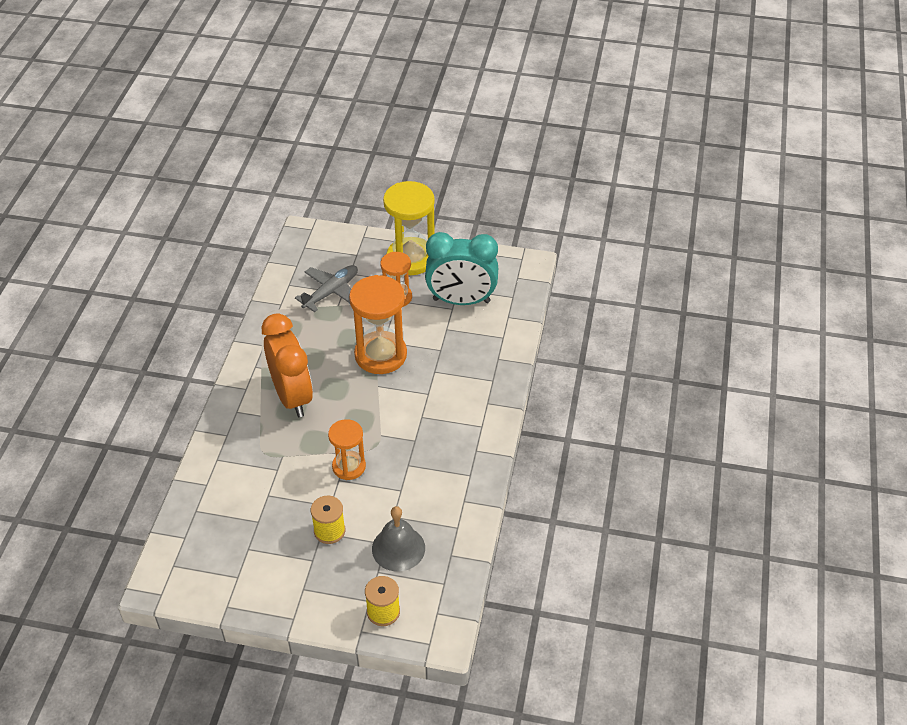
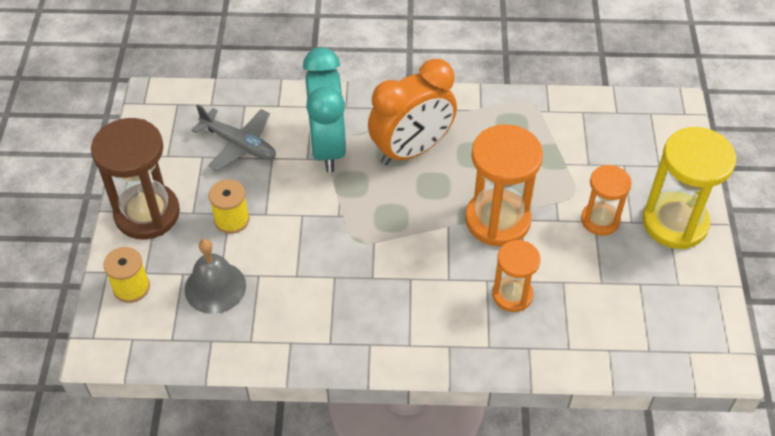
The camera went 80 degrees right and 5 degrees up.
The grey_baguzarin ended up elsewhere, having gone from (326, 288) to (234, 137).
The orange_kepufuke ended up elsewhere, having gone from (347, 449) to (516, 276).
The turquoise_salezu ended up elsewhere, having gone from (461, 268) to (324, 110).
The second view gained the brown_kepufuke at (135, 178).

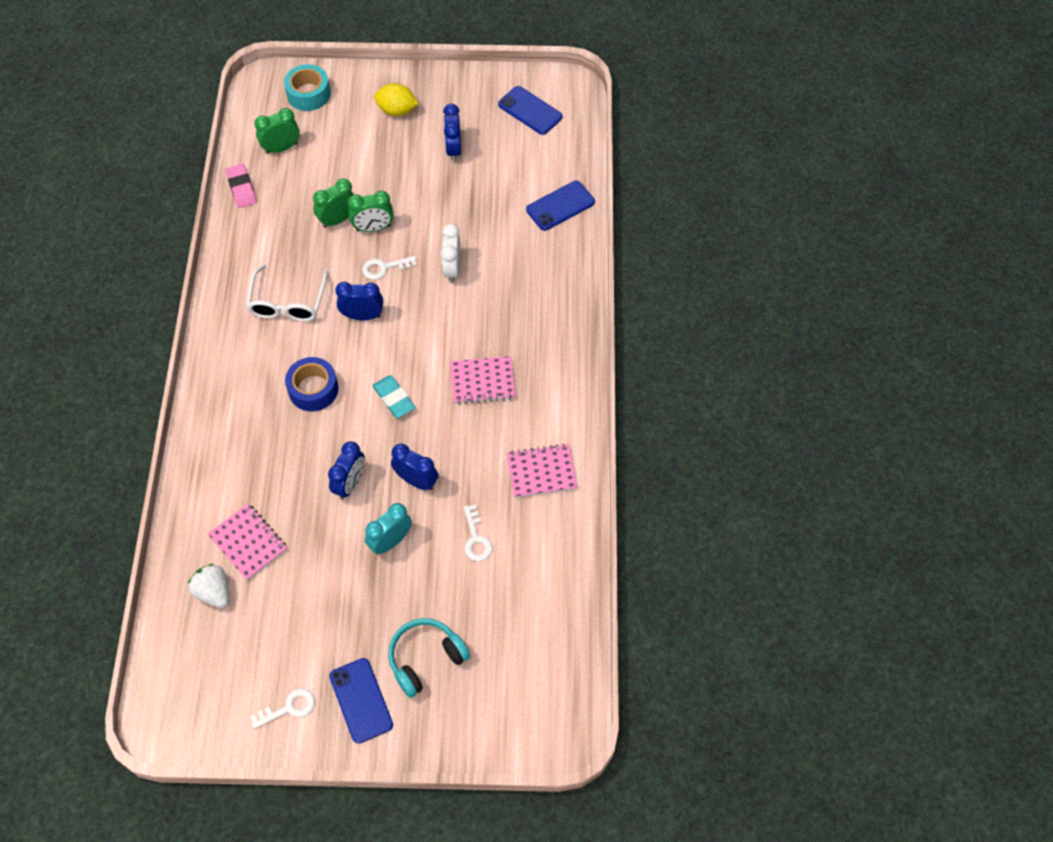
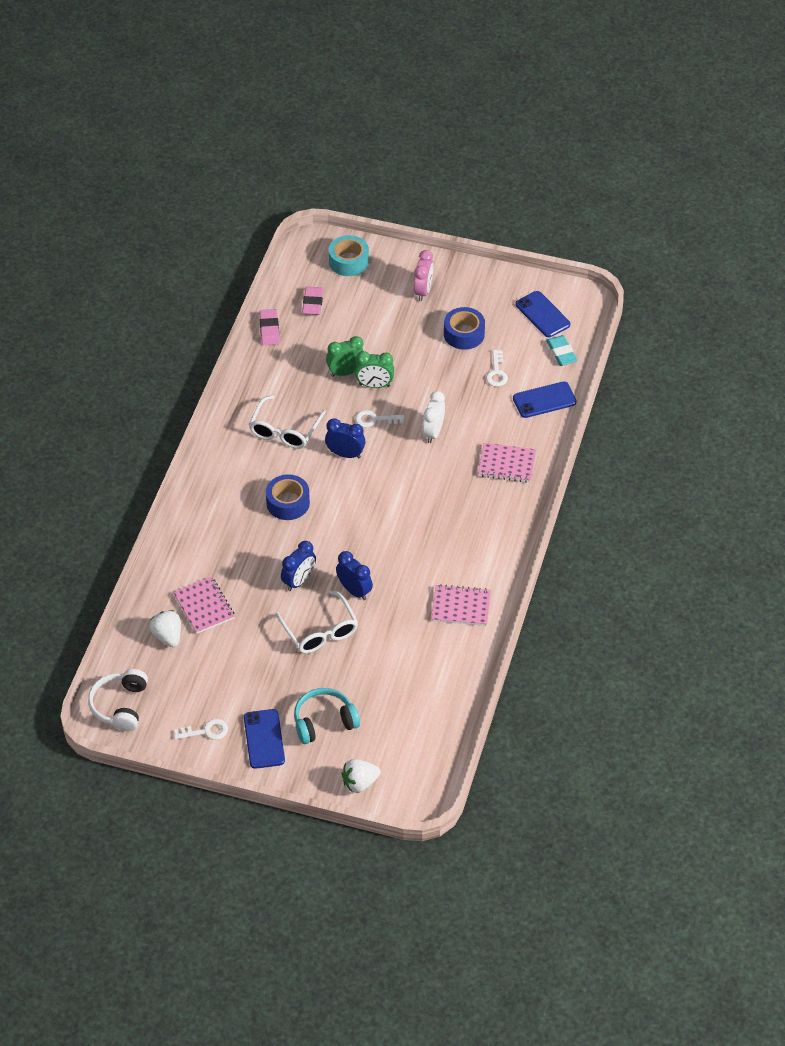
The camera went 15 degrees right and 10 degrees down.
Where the green_salezu stood at (277, 131), the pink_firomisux came to stand at (312, 301).
Where the turquoise_salezu stood at (388, 528), the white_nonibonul came to stand at (316, 621).
The turquoise_firomisux ended up elsewhere, having gone from (393, 396) to (562, 350).
Where the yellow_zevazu stood at (396, 99), the pink_salezu came to stand at (424, 275).
Where the blue_salezu stood at (452, 133), the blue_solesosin came to stand at (464, 328).
The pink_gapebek ended up elsewhere, having gone from (482, 380) to (507, 463).
The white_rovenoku ended up elsewhere, having gone from (478, 533) to (497, 368).
The second view gained the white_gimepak at (118, 700).
The second view gained the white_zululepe at (361, 776).

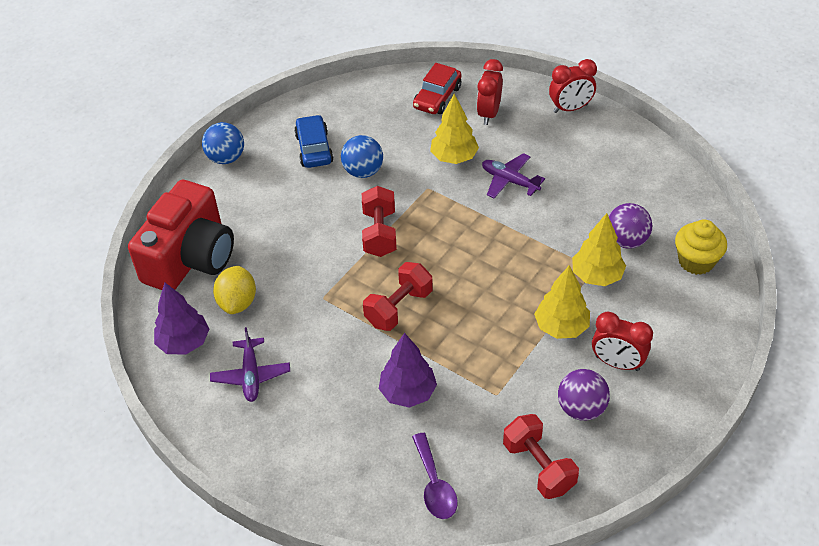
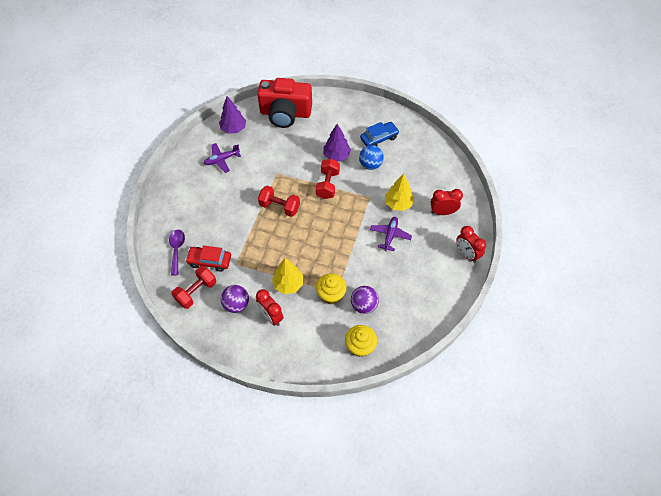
The camera went 70 degrees right and 10 degrees up.
The second view lost the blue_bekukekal at (223, 143).
The second view lost the yellow_zevazu at (234, 290).
The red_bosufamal at (379, 221) ended up facing another way, 60 degrees counterclockwise from before.
The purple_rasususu ended up elsewhere, having gone from (408, 370) to (337, 143).
The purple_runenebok at (435, 476) ended up facing another way, 120 degrees clockwise from before.
The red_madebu ended up elsewhere, having gone from (437, 88) to (208, 258).
Where the yellow_rasususu stood at (599, 249), the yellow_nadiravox came to stand at (331, 288).
The red_salezu at (622, 341) ended up facing another way, 45 degrees counterclockwise from before.

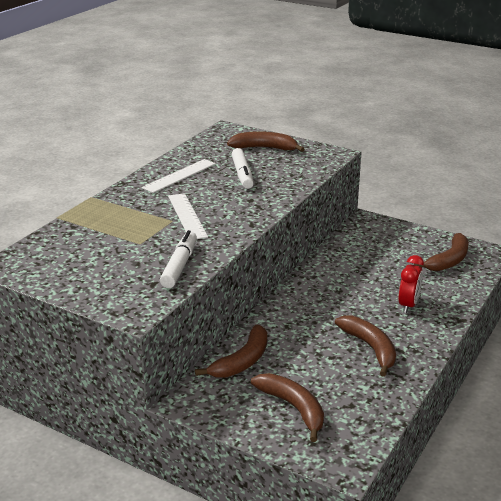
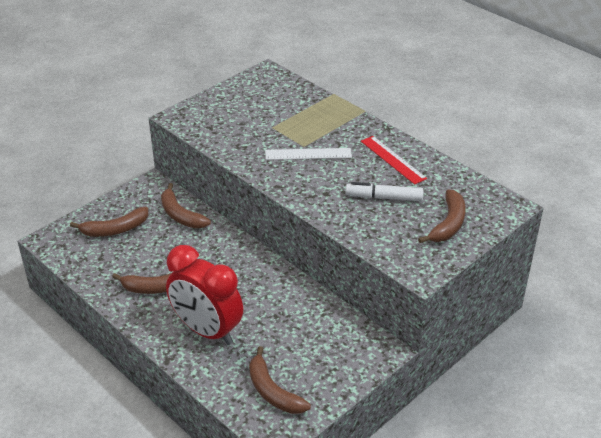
The camera went 105 degrees right and 10 degrees up.
What was the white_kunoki at (179, 176) turned into the red_kunoki at (394, 160).
The second view lost the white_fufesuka at (178, 259).
The size of the red_salezu at (411, 284) changed by a factor of 1.97.

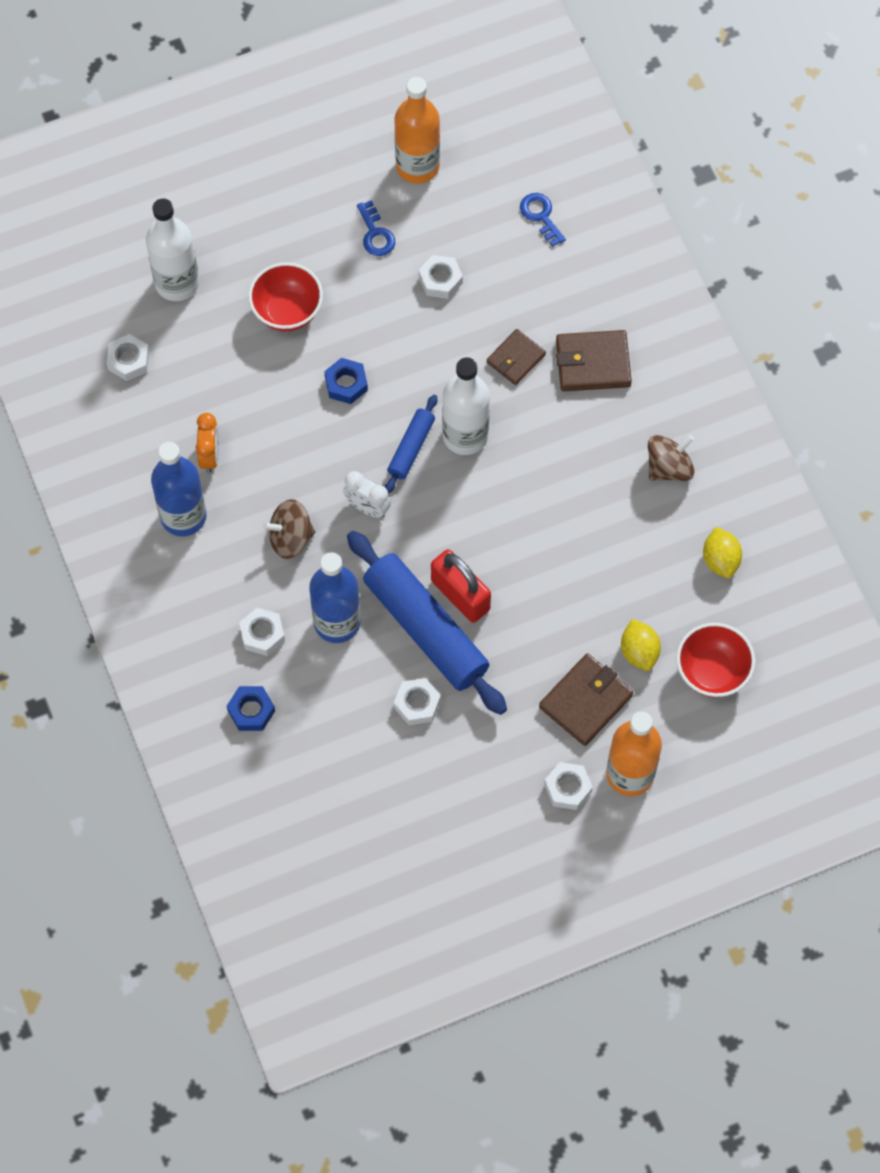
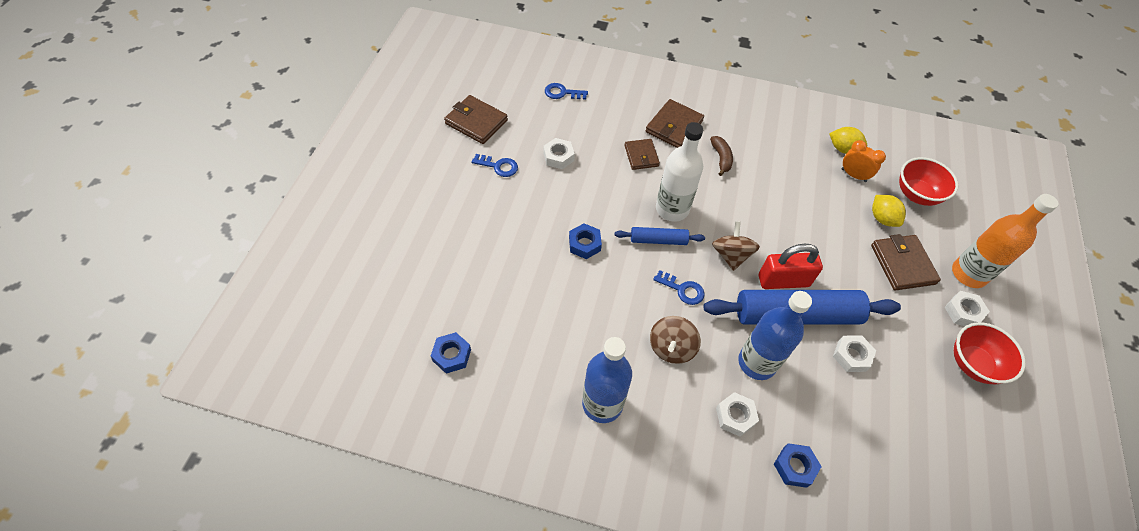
The camera went 55 degrees left and 10 degrees down.
What was the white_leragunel at (128, 357) turned into the blue_leragunel at (451, 353).
The second view lost the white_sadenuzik at (172, 250).
The orange_salezu ended up elsewhere, having gone from (207, 443) to (864, 161).
The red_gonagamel ended up elsewhere, having gone from (285, 296) to (990, 353).
Where the white_salezu stood at (367, 494), the blue_rovenoku came to stand at (679, 287).
The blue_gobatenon at (411, 444) ended up facing another way, 60 degrees counterclockwise from before.
Where the orange_sadenuzik stood at (417, 130), the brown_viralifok came to stand at (476, 119).
The yellow_zevazu at (641, 645) ended up facing another way, 45 degrees clockwise from before.
The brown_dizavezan ended up elsewhere, having gone from (671, 458) to (736, 246).
The second view gained the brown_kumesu at (721, 156).

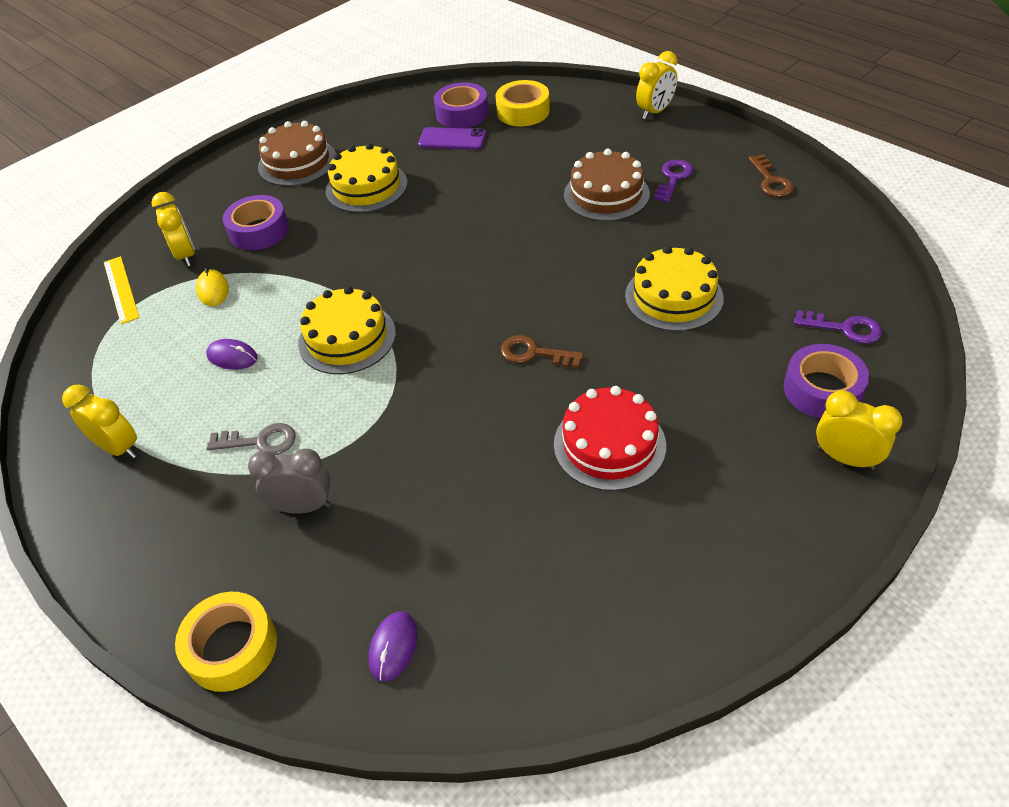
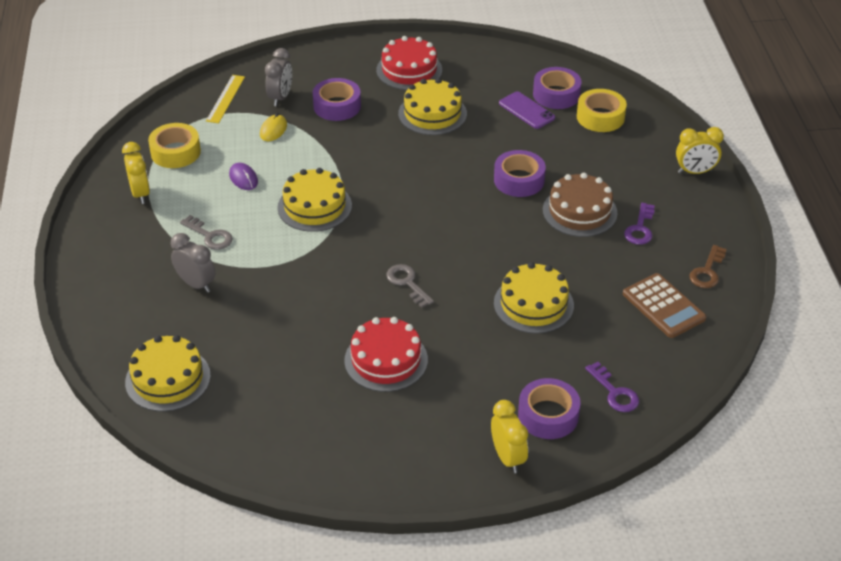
The camera went 35 degrees right and 5 degrees down.
What was the yellow_salezu at (173, 229) turned into the grey_salezu at (278, 77).
The yellow_solesosin ended up elsewhere, having gone from (226, 642) to (174, 145).
What was the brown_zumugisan at (297, 153) turned into the red_zumugisan at (409, 63).
Where the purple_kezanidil stood at (392, 646), the yellow_zumugisan came to stand at (168, 373).
What was the brown_rovenoku at (542, 351) turned into the grey_rovenoku at (410, 286).
The purple_rovenoku at (673, 181) ended up facing another way, 135 degrees clockwise from before.
The second view gained the purple_solesosin at (520, 173).
The second view gained the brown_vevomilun at (664, 305).

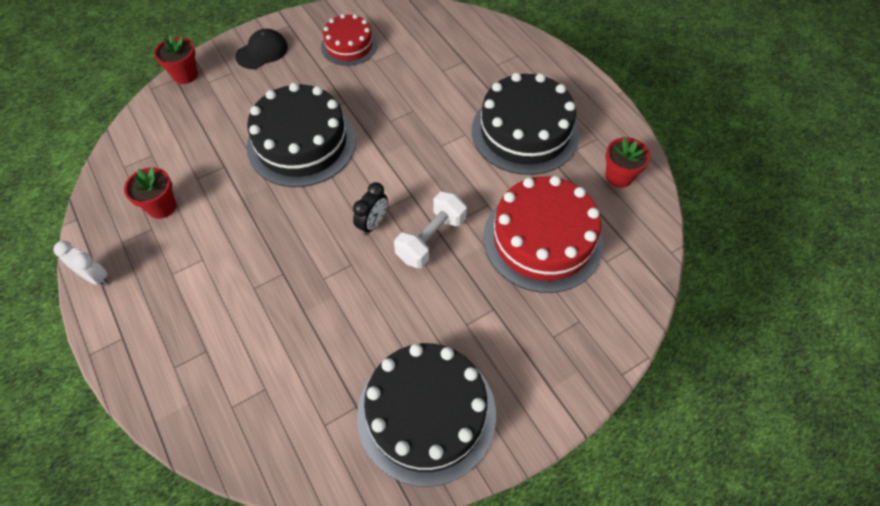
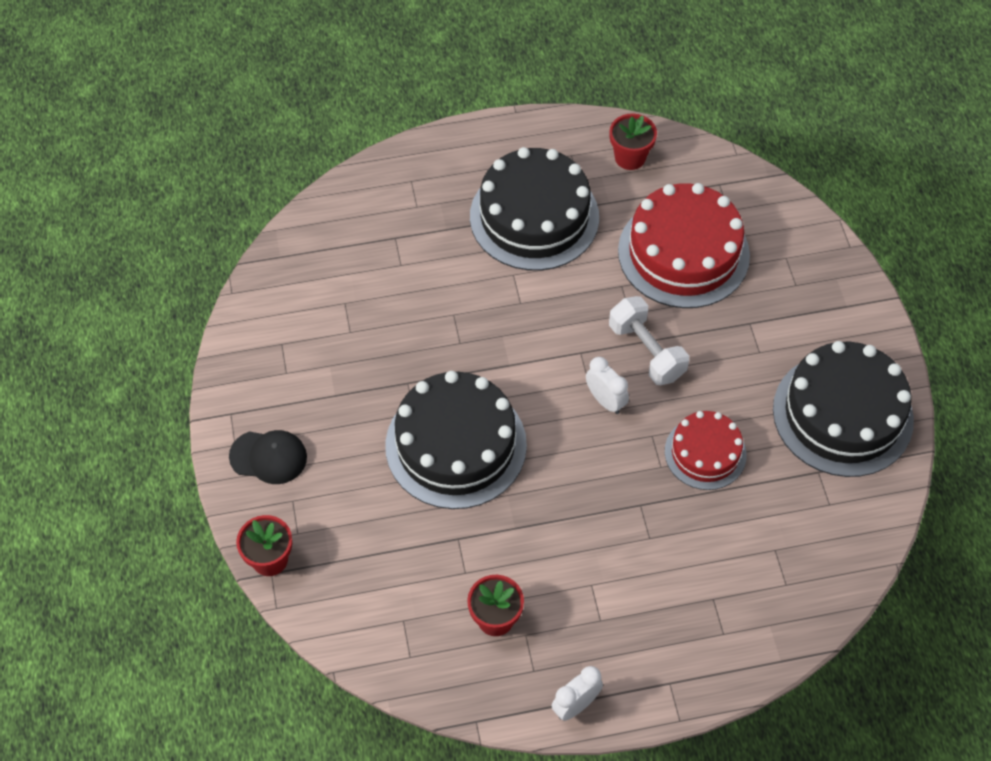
The camera went 70 degrees left and 0 degrees up.
The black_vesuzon at (261, 49) ended up facing another way, 120 degrees clockwise from before.
The red_zumugisan ended up elsewhere, having gone from (349, 40) to (706, 450).
What was the black_salezu at (370, 208) turned into the white_salezu at (607, 385).

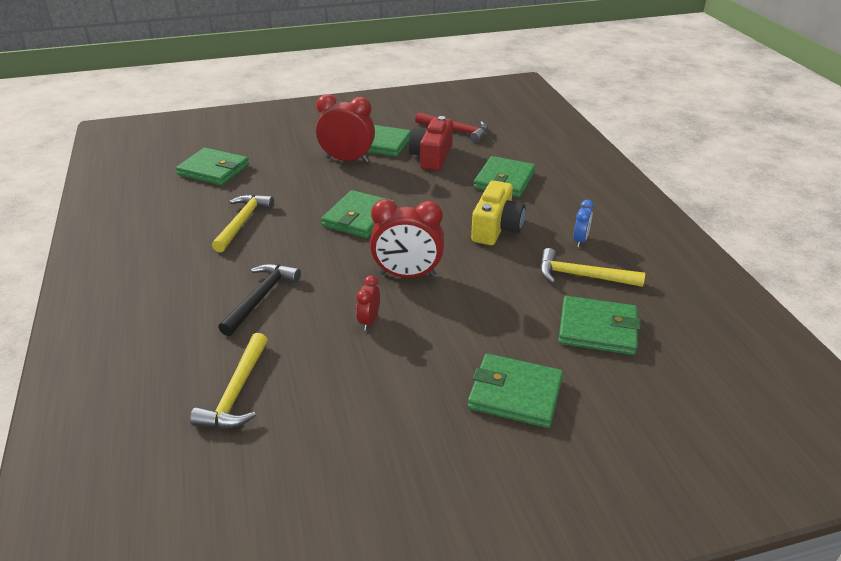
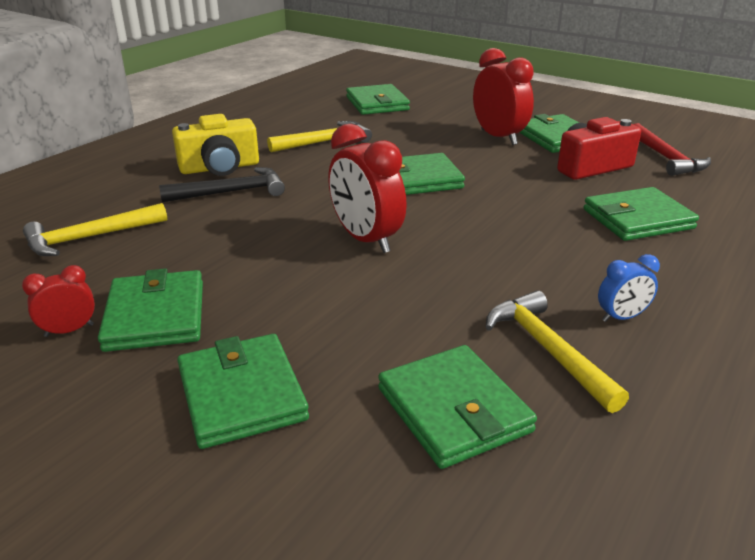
The camera went 50 degrees right and 5 degrees down.
The red_salezu ended up elsewhere, having gone from (368, 303) to (58, 301).
The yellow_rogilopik ended up elsewhere, having gone from (498, 213) to (215, 145).
The second view gained the green_viralifok at (150, 310).

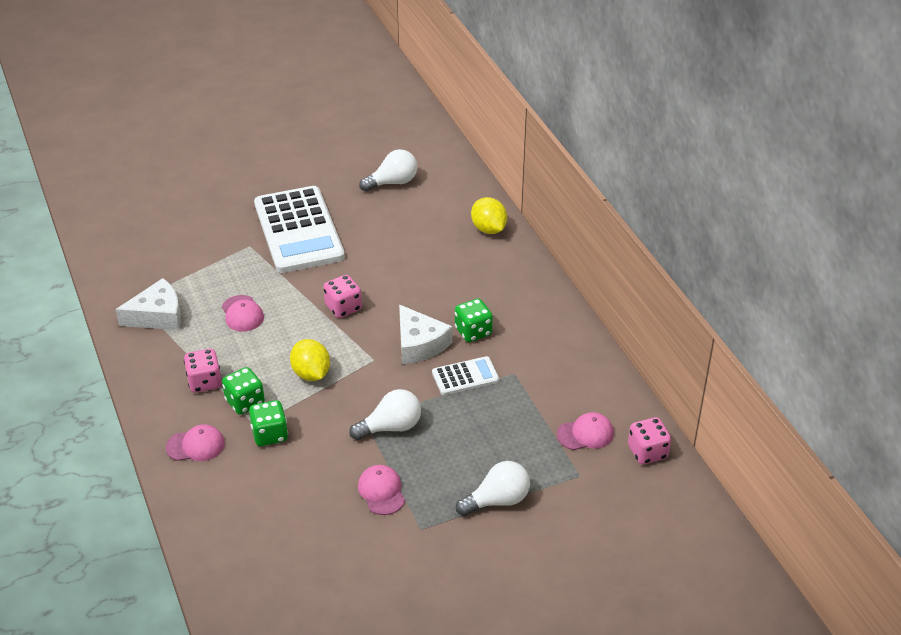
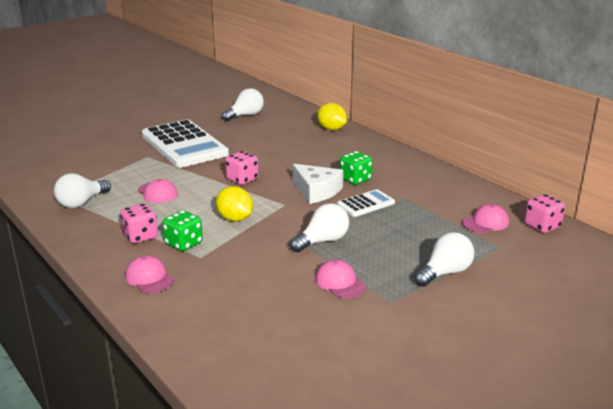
The camera went 15 degrees left and 15 degrees down.
Where the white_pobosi stood at (148, 304), the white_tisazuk came to stand at (82, 190).
The pink_vesuzon at (195, 442) ended up facing another way, 105 degrees counterclockwise from before.
The second view lost the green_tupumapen at (268, 423).

